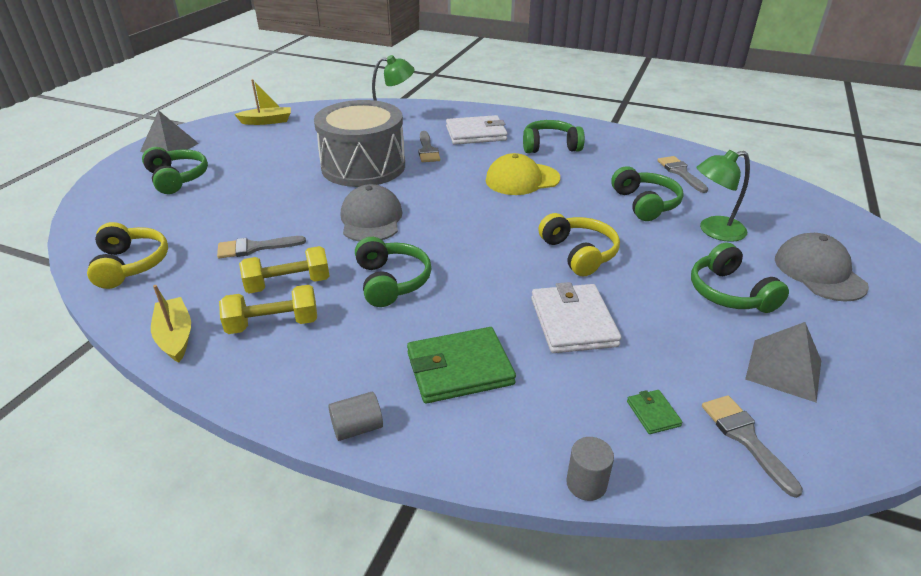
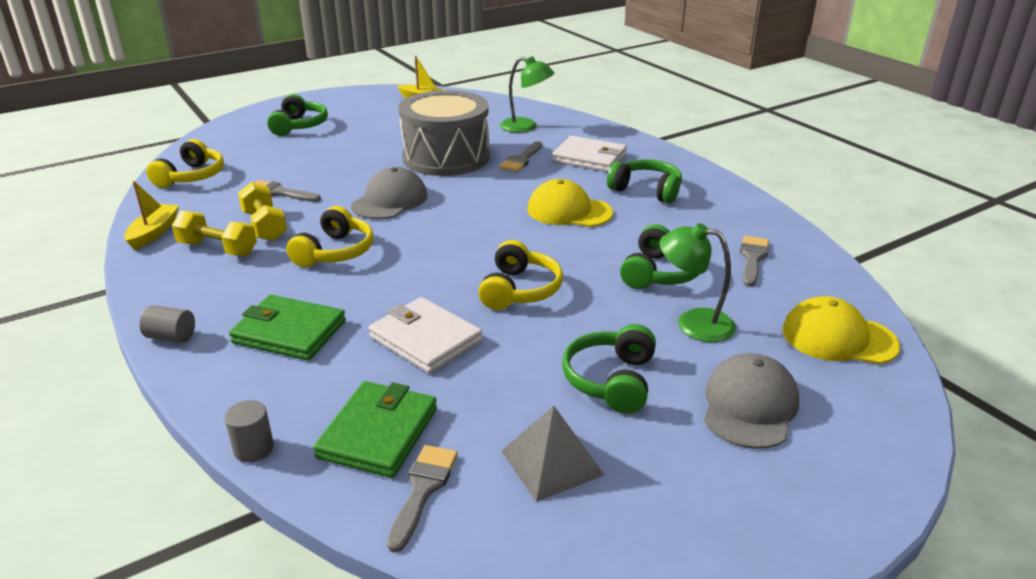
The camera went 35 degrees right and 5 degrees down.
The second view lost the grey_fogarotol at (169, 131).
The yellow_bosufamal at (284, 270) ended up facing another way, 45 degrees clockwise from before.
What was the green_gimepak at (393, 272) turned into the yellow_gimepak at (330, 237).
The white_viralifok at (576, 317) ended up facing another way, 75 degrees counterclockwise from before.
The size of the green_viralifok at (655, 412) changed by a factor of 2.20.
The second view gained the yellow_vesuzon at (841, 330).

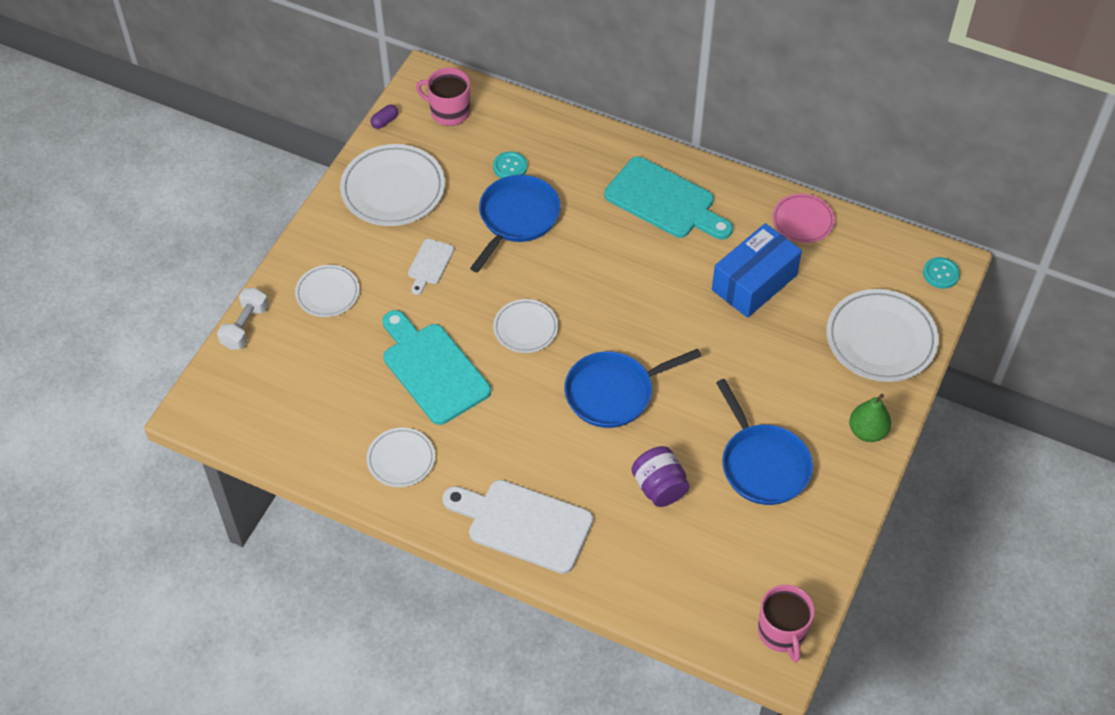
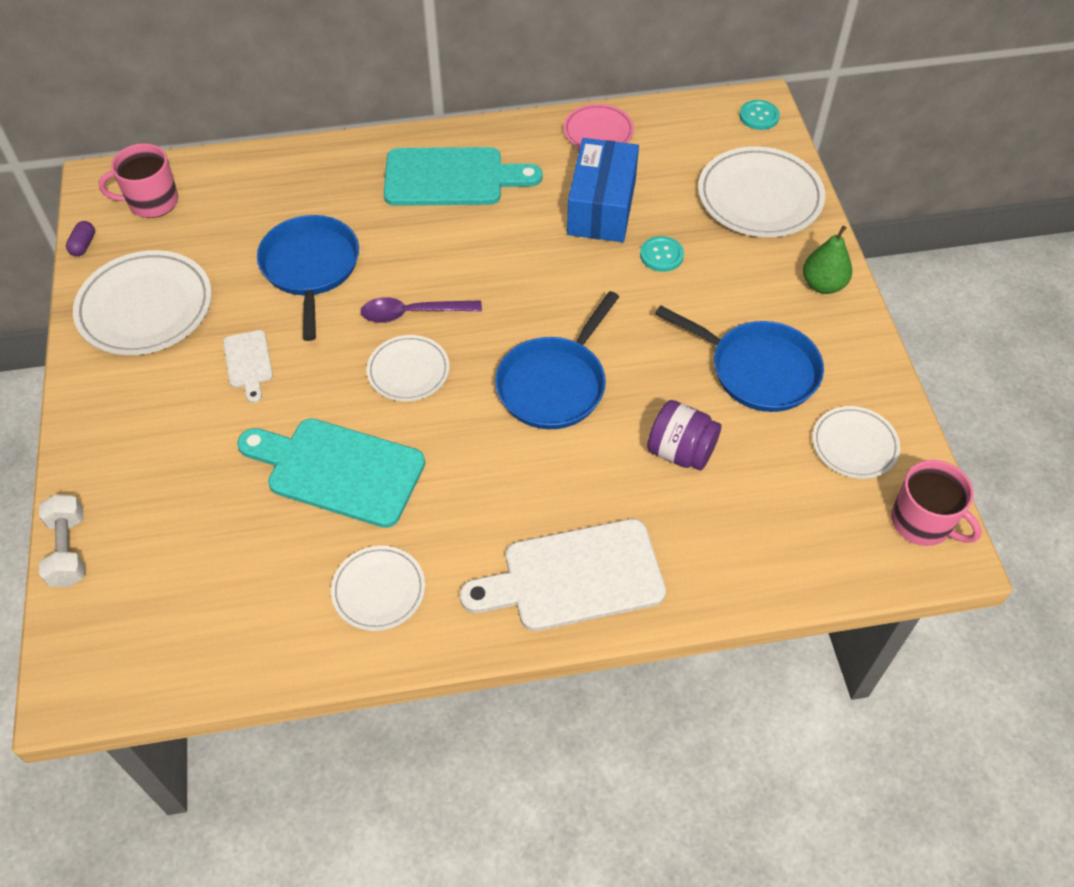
The camera went 35 degrees left and 0 degrees up.
The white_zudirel ended up elsewhere, having gone from (327, 291) to (856, 442).
The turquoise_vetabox ended up elsewhere, having gone from (510, 164) to (662, 254).
The second view gained the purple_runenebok at (421, 310).

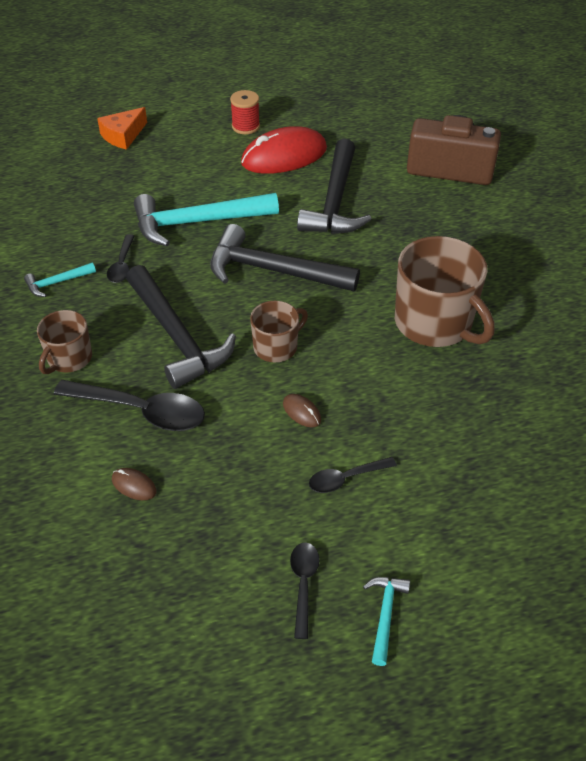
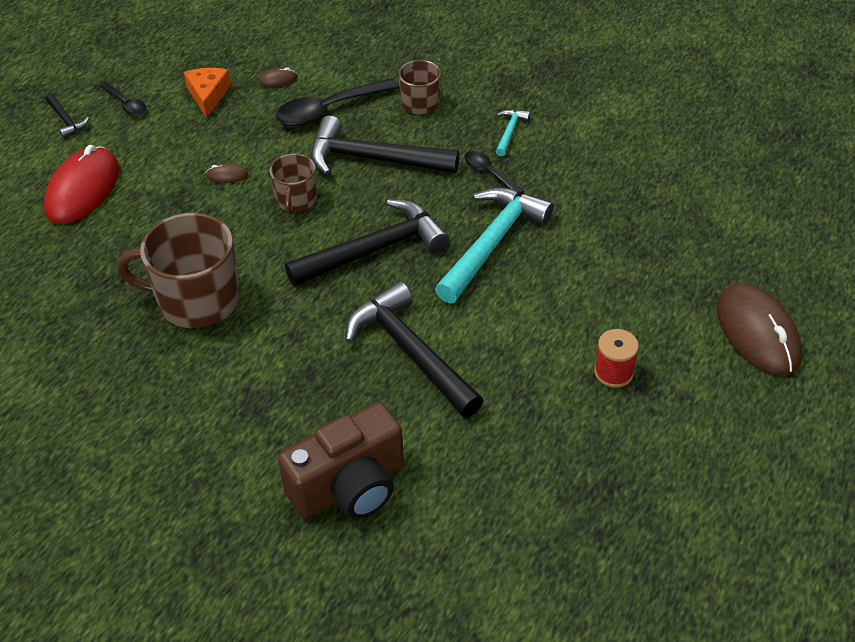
The camera went 135 degrees right and 0 degrees up.
The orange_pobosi ended up elsewhere, having gone from (122, 128) to (207, 93).
The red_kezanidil ended up elsewhere, having gone from (284, 150) to (81, 184).
The second view lost the black_runenebok at (353, 475).
What was the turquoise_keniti at (386, 621) turned into the black_keniti at (67, 115).
The second view gained the brown_kezanidil at (759, 329).

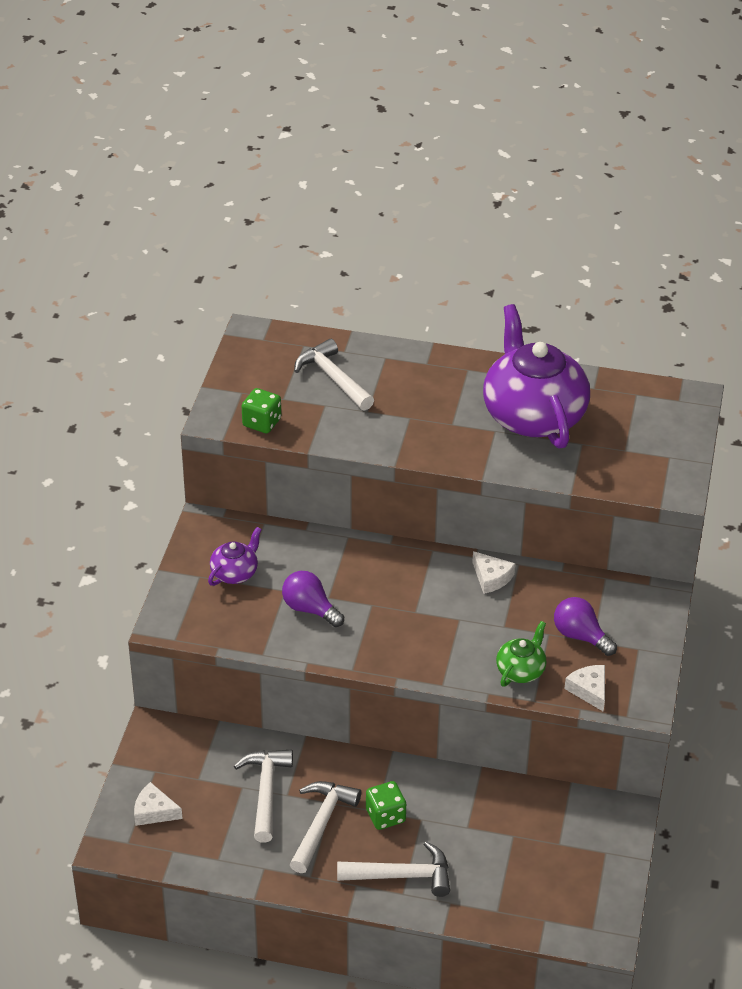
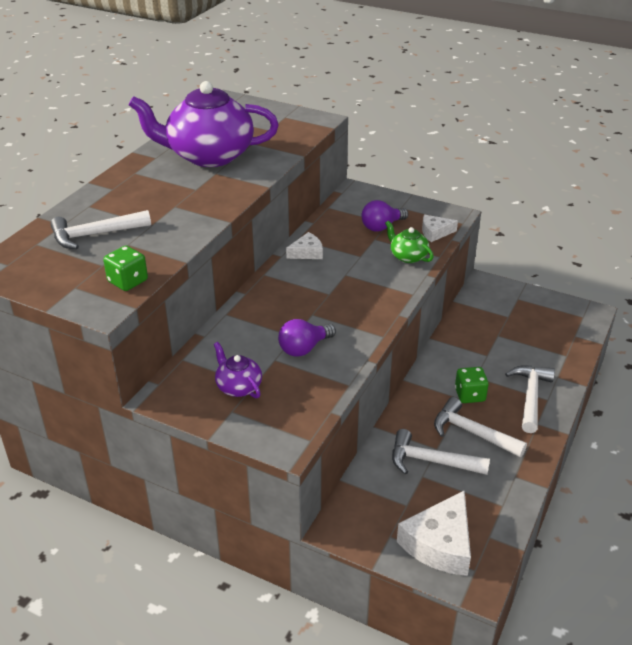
The camera went 75 degrees left and 5 degrees down.
The size of the white_pobosi at (158, 804) changed by a factor of 1.80.

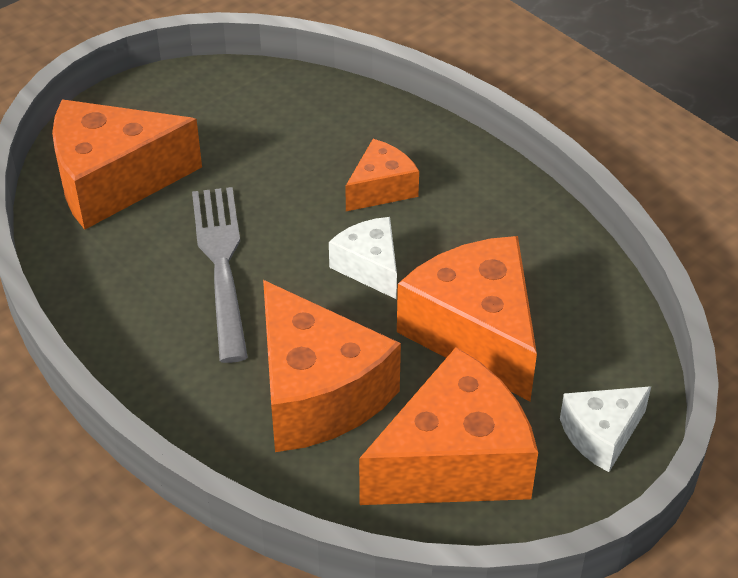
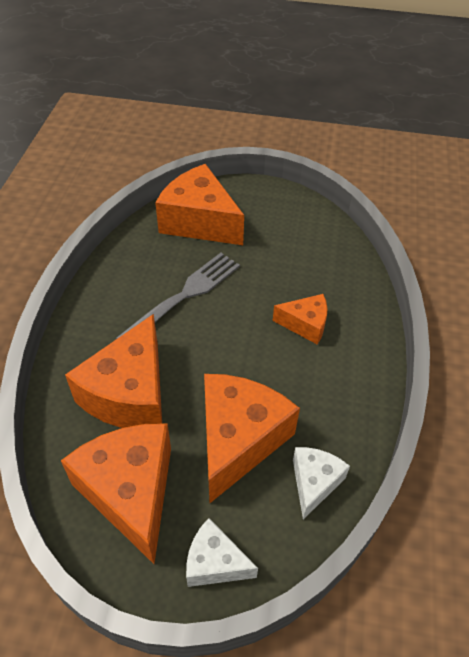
The camera went 50 degrees right and 5 degrees up.
The white_pobosi ended up elsewhere, having gone from (363, 258) to (321, 483).
The orange_pobosi at (448, 426) ended up facing another way, 135 degrees counterclockwise from before.

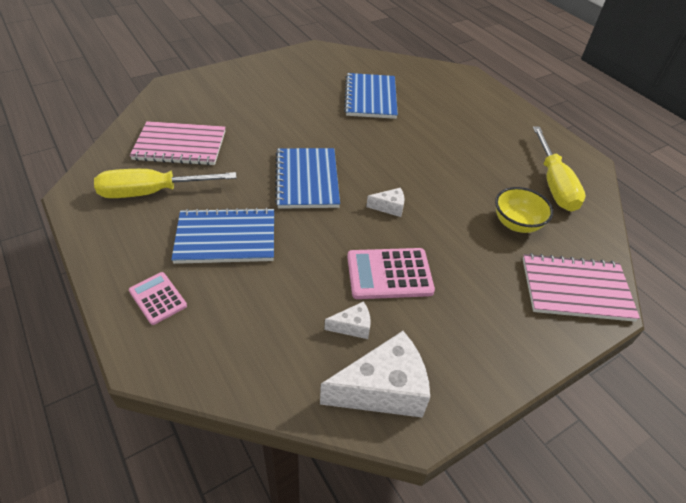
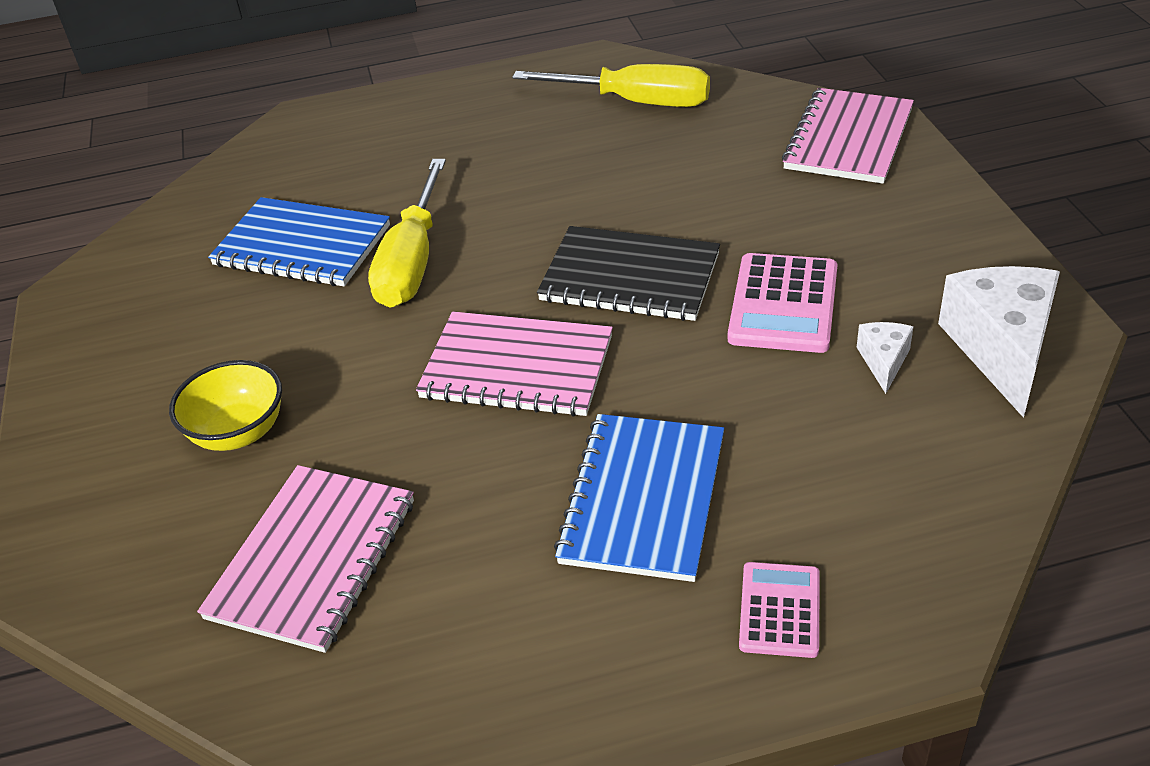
The camera went 65 degrees left and 5 degrees down.
The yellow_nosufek ended up elsewhere, having gone from (165, 183) to (407, 233).
The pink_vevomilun at (158, 298) ended up facing another way, 120 degrees clockwise from before.
What was the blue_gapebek at (307, 178) turned into the pink_gapebek at (514, 364).
Where the white_pobosi stood at (385, 202), the black_gapebek came to stand at (628, 273).
The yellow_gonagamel ended up elsewhere, having gone from (524, 210) to (225, 405).

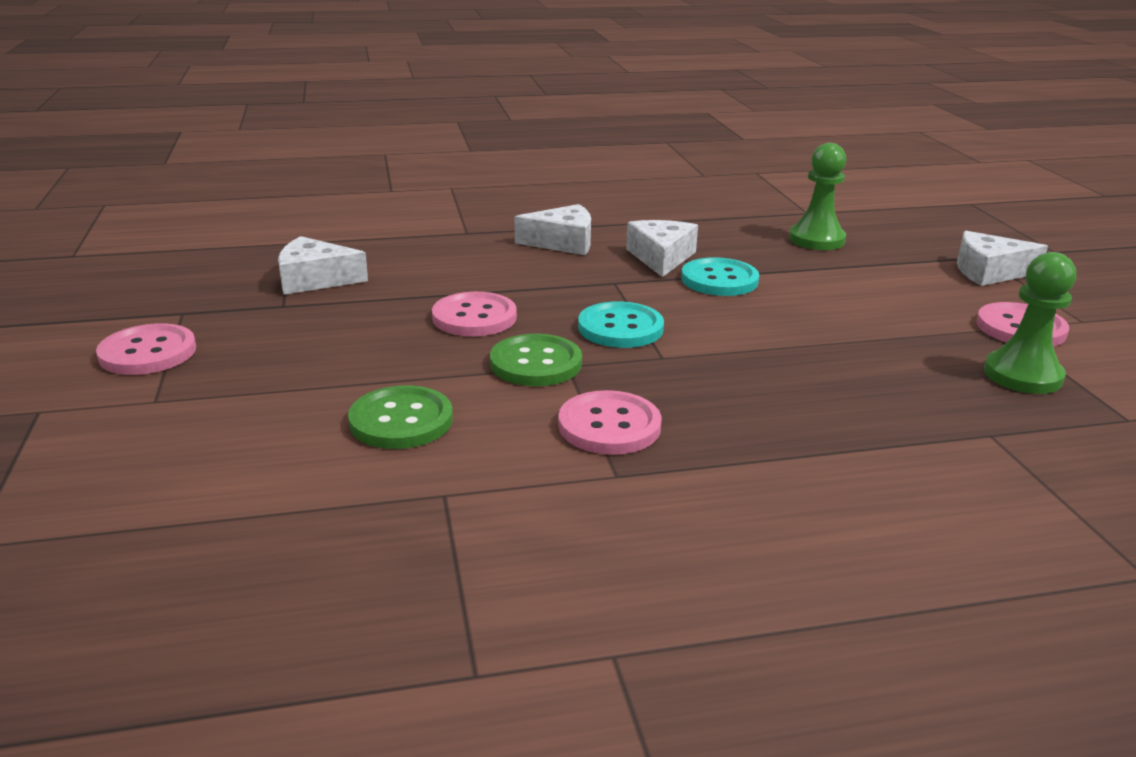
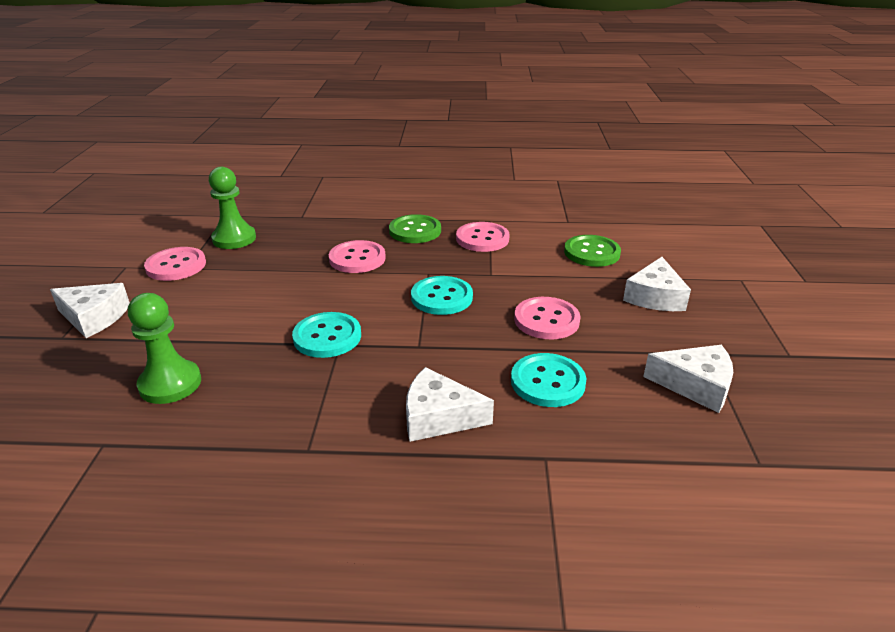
The camera went 165 degrees left and 5 degrees up.
The pink_vetabox ended up elsewhere, having gone from (146, 349) to (357, 256).
The green_vetabox ended up elsewhere, having gone from (536, 360) to (415, 228).
The white_pobosi ended up elsewhere, having gone from (662, 248) to (657, 284).
The second view gained the turquoise_vetabox at (548, 380).

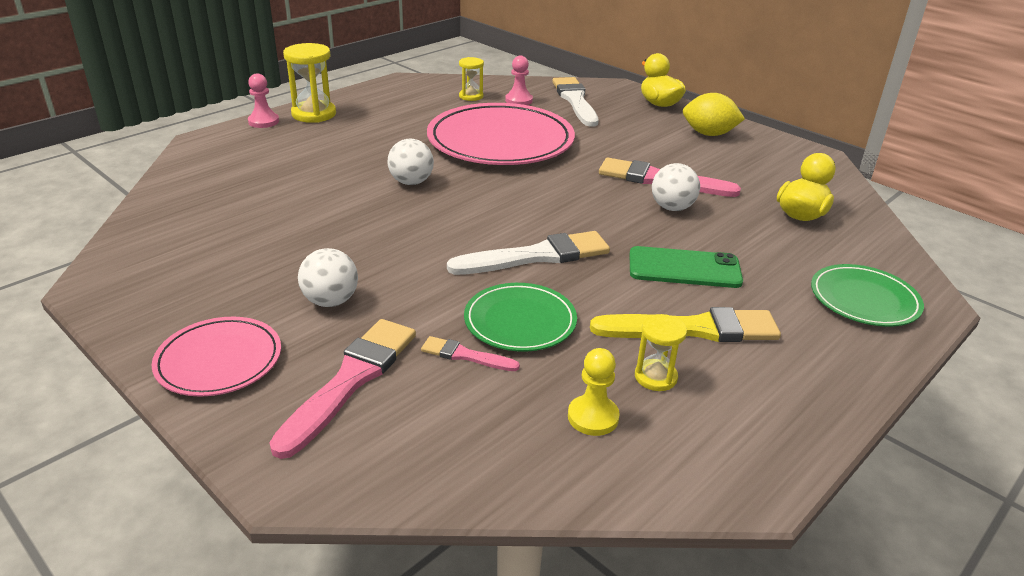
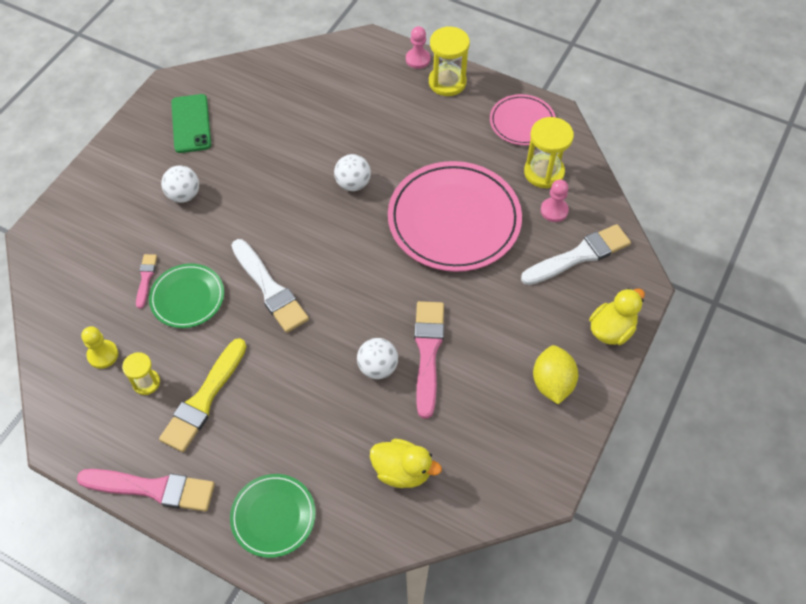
The camera went 75 degrees right and 25 degrees up.
The pink_zudirel ended up elsewhere, having gone from (216, 357) to (523, 119).
The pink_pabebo ended up elsewhere, having gone from (342, 389) to (146, 490).
The size of the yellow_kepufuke at (471, 79) changed by a factor of 1.69.
The yellow_pabebo at (685, 324) ended up facing another way, 45 degrees clockwise from before.
The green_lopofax ended up elsewhere, having gone from (686, 267) to (191, 123).

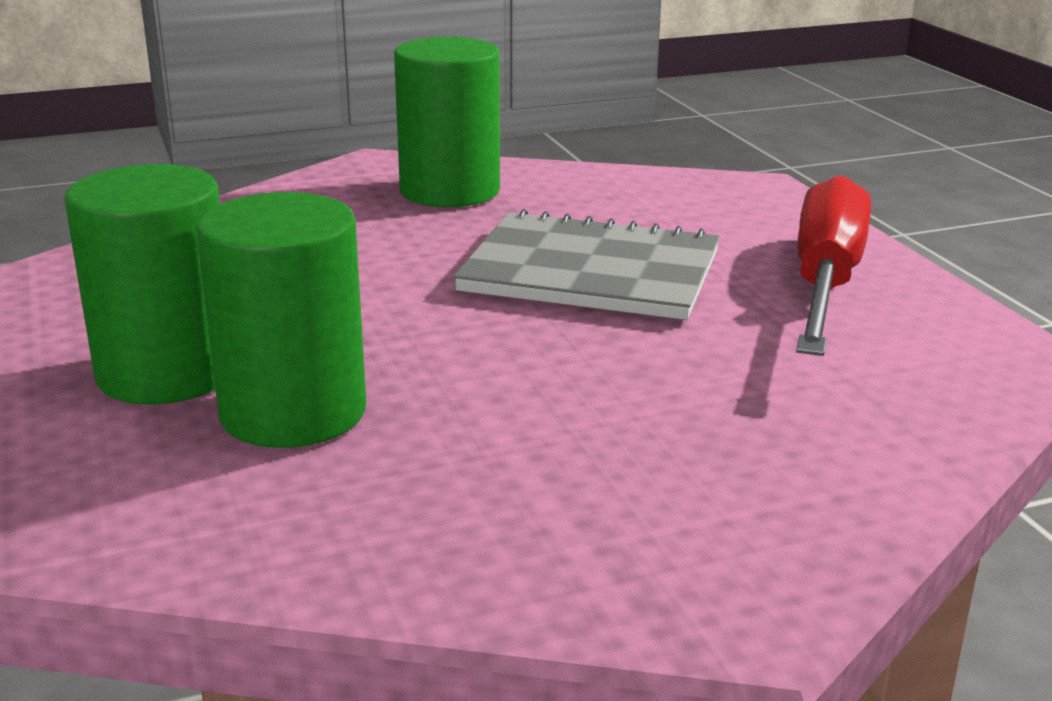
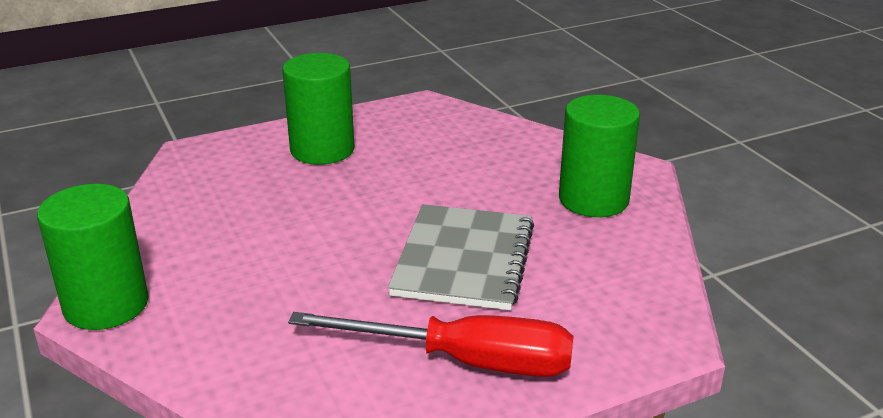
The camera went 85 degrees right and 5 degrees up.
The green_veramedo ended up elsewhere, having gone from (281, 320) to (93, 257).

